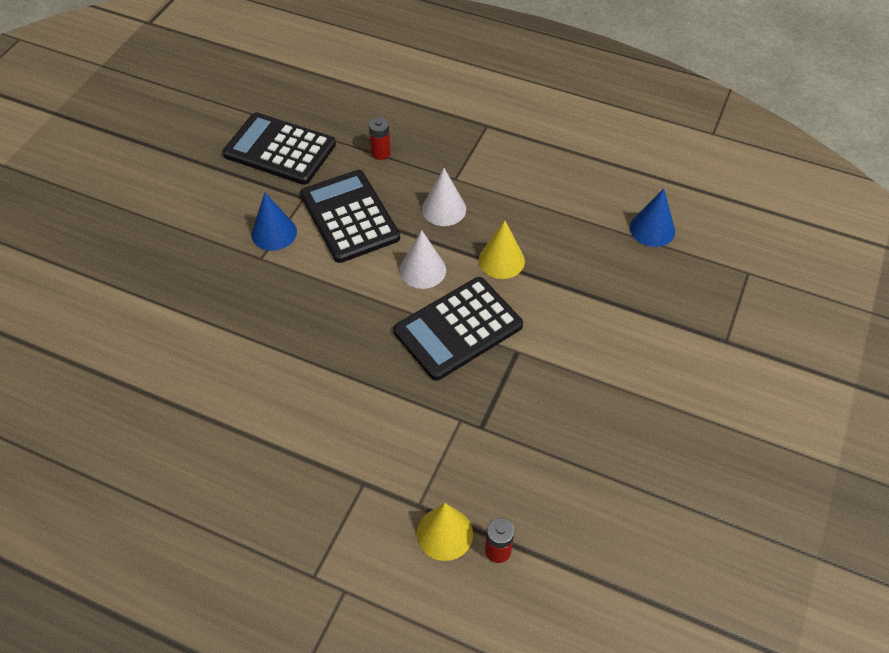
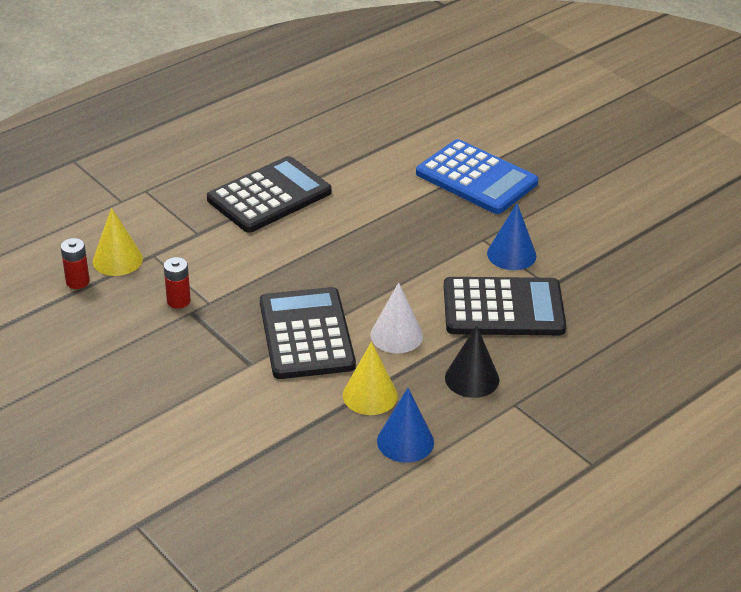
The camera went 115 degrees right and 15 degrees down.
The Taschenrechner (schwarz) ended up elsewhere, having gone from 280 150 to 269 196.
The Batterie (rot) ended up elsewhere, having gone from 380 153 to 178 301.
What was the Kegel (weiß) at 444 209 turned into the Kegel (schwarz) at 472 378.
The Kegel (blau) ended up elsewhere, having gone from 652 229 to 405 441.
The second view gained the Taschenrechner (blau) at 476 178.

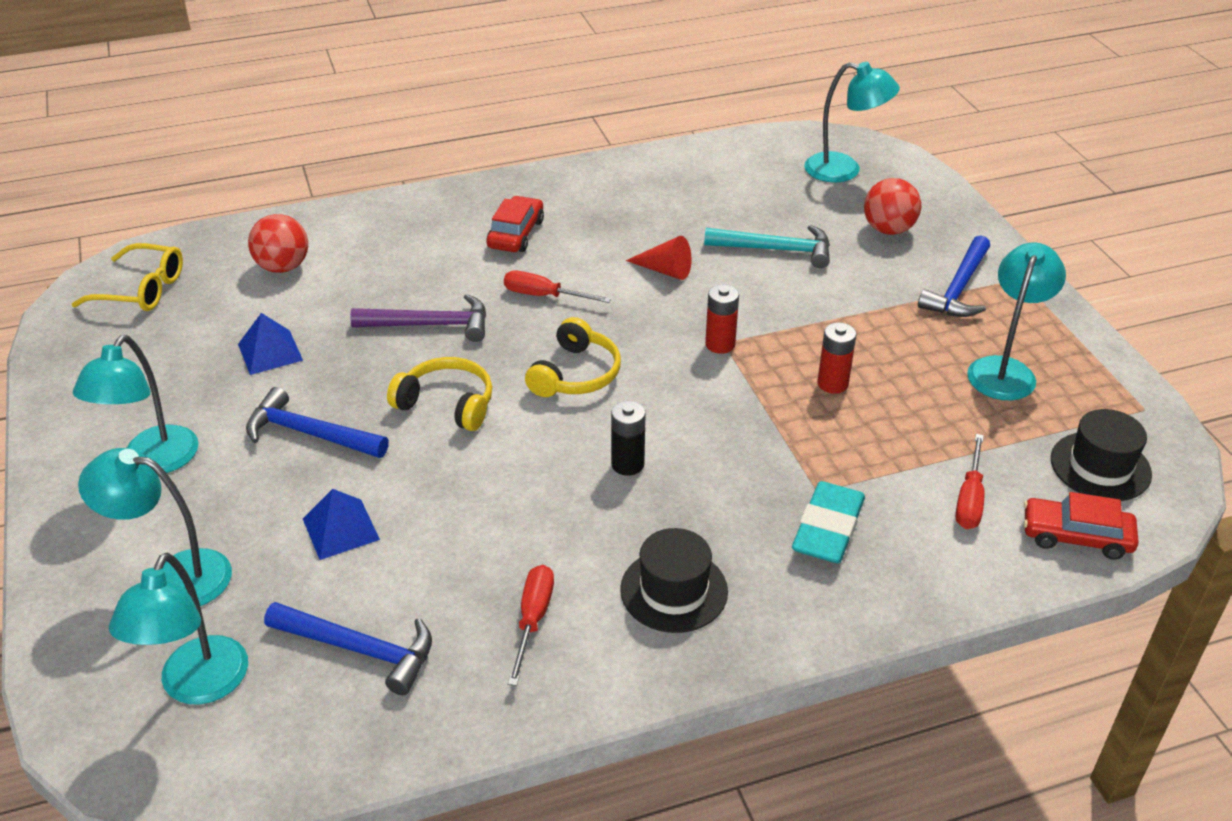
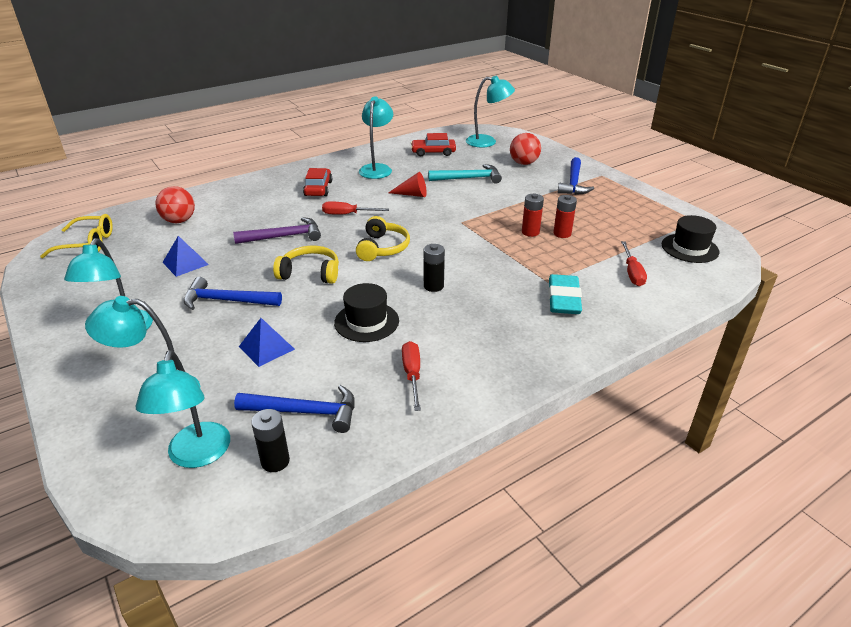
The camera went 15 degrees left and 5 degrees down.
The Lampe (türkis) ended up elsewhere, having gone from 1005 370 to 377 168.
The Batterie (rot) ended up elsewhere, having gone from 720 344 to 562 233.
The Auto (rot) ended up elsewhere, having gone from 1076 536 to 433 152.
The Hut (schwarz) ended up elsewhere, having gone from 674 590 to 366 321.
The second view gained the Batterie (schwarz) at 275 461.

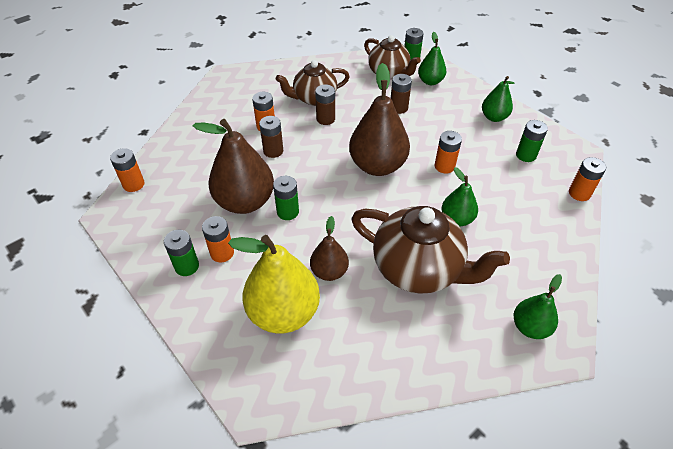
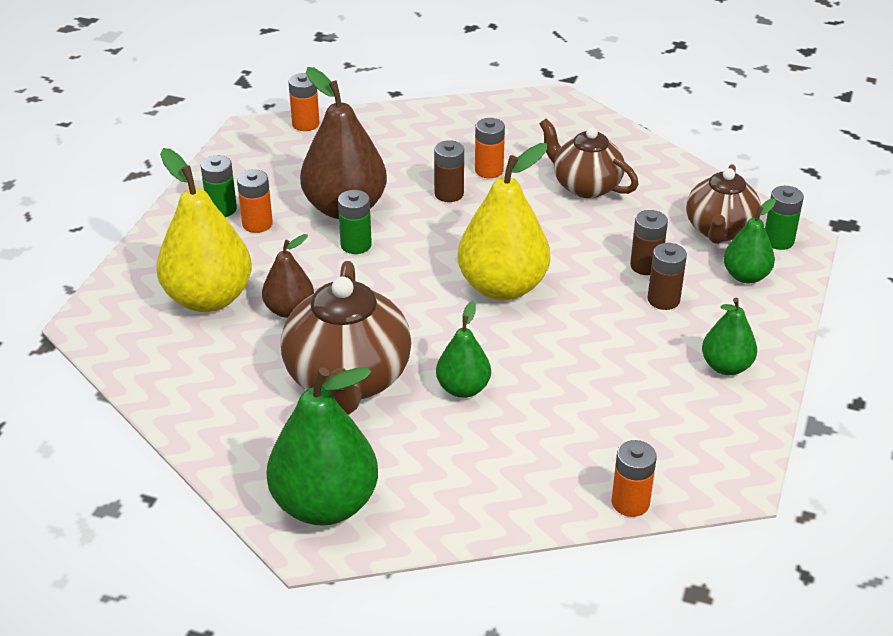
The camera went 60 degrees right and 10 degrees down.
What was the Birne (braun) at 377 166 turned into the Birne (gelb) at 502 287.
The Batterie (braun) ended up elsewhere, having gone from 325 119 to 663 300.
The second view lost the Batterie (grün) at 526 155.
The second view lost the Batterie (orange) at 444 166.
The size of the Birne (grün) at 530 327 changed by a factor of 1.82.

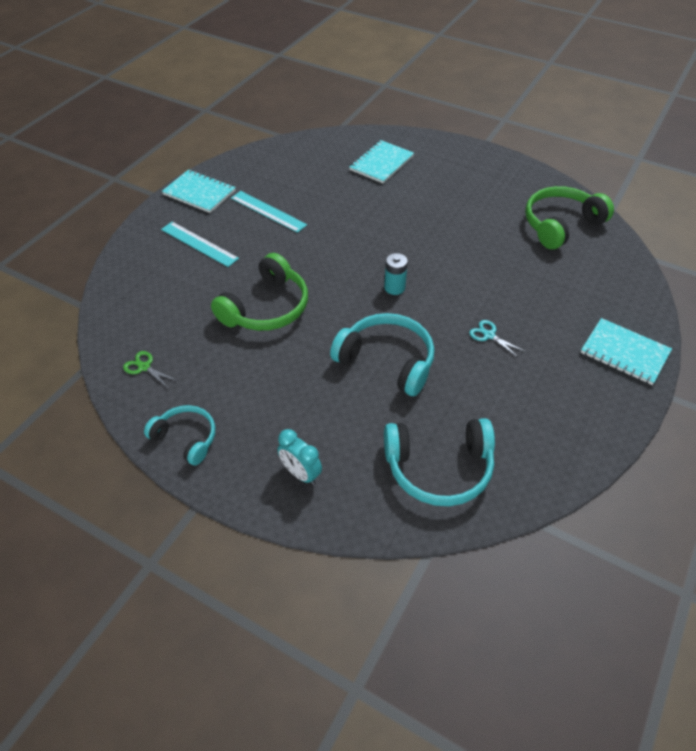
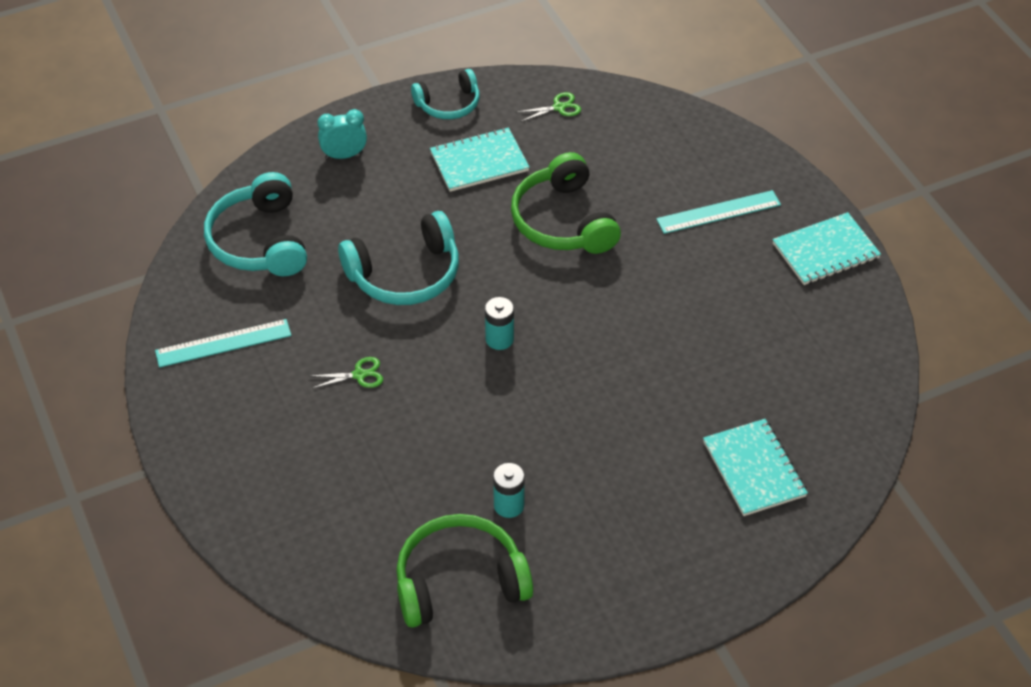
The camera went 125 degrees right and 0 degrees up.
The Kopfhörer (grün) at 560 225 ended up facing another way, 105 degrees counterclockwise from before.
The Lineal (türkis) ended up elsewhere, having gone from 268 211 to 223 343.
The Notizbuch (türkis) ended up elsewhere, having gone from 624 353 to 479 162.
What was the Schere (türkis) at 489 335 turned into the Schere (grün) at 359 375.
The Kopfhörer (türkis) at 439 468 ended up facing another way, 45 degrees counterclockwise from before.
The second view gained the Batterie (türkis) at 509 505.

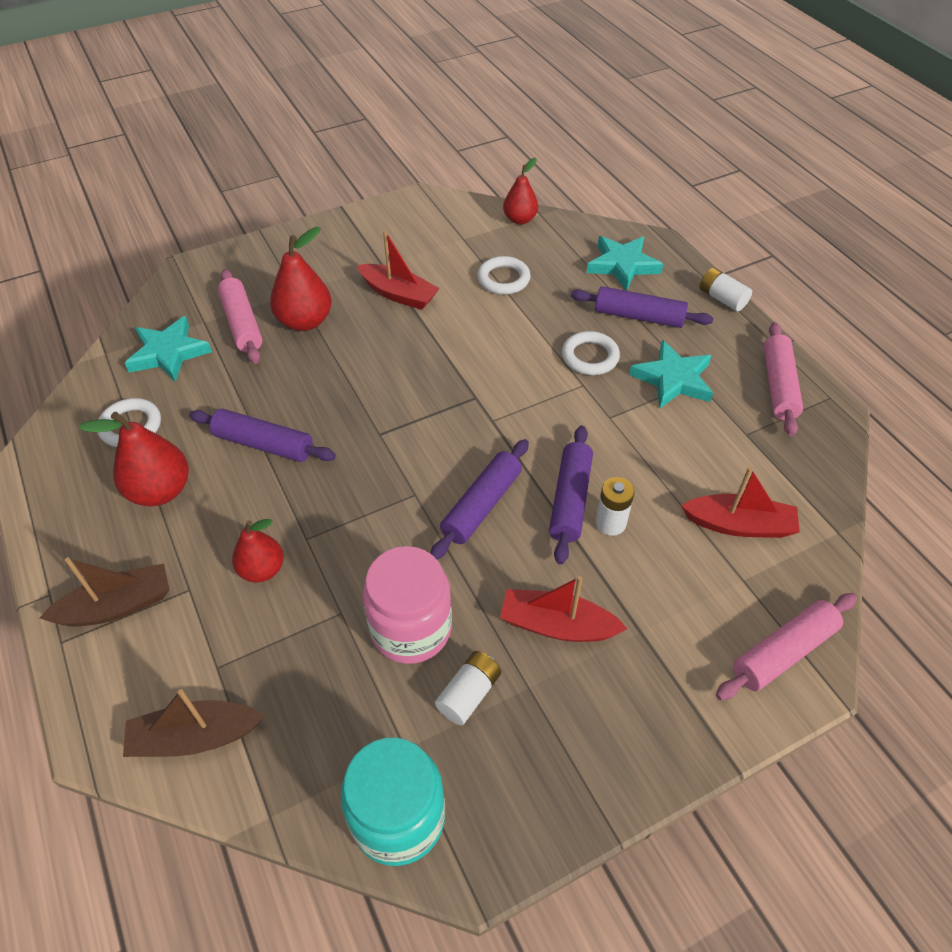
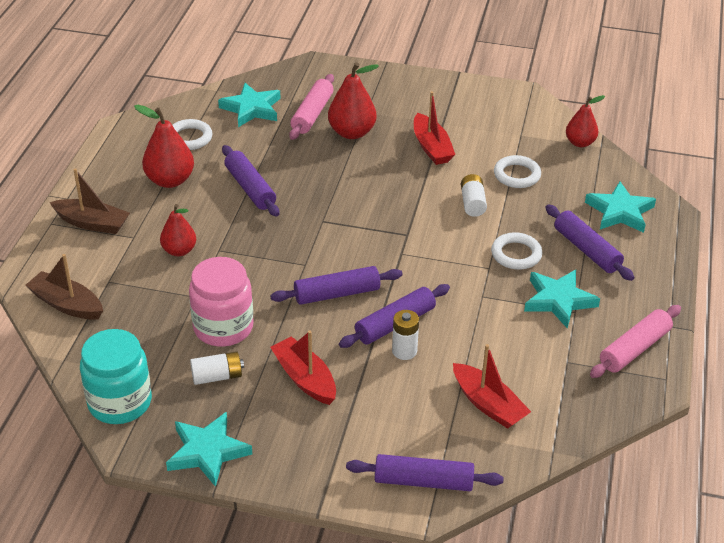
The camera went 40 degrees right and 10 degrees down.
The Batterie (weiß) ended up elsewhere, having gone from 722 298 to 472 203.
What was the Nudelholz (rosa) at 783 652 turned into the Nudelholz (lila) at 423 481.
The second view gained the Stern (türkis) at 207 452.

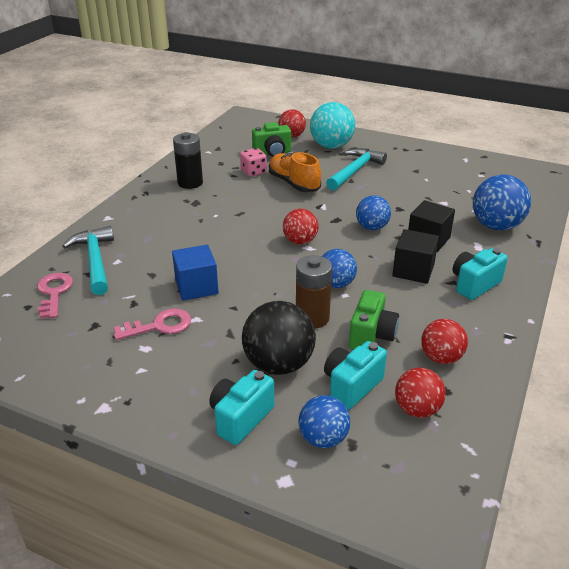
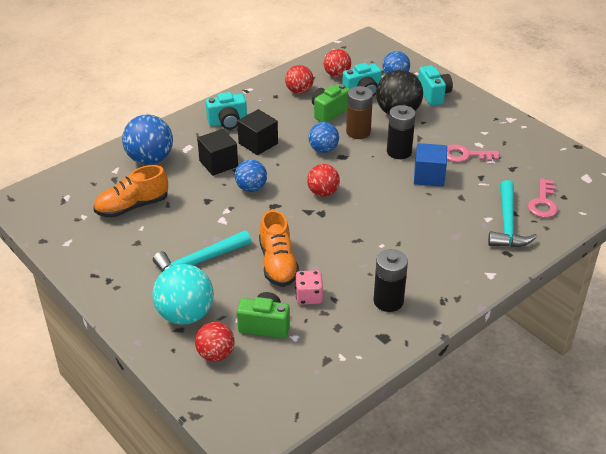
The camera went 155 degrees left and 5 degrees up.
The Kamera (türkis) at 240 418 ended up facing another way, 75 degrees counterclockwise from before.
The second view gained the Batterie (schwarz) at 399 152.
The second view gained the Schuh (orange) at 132 207.

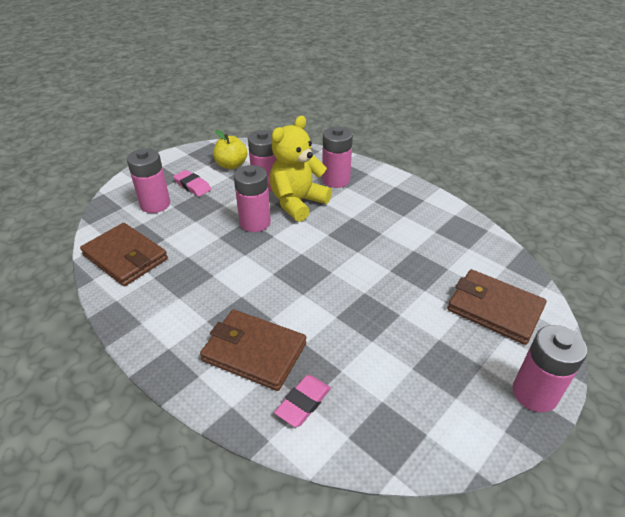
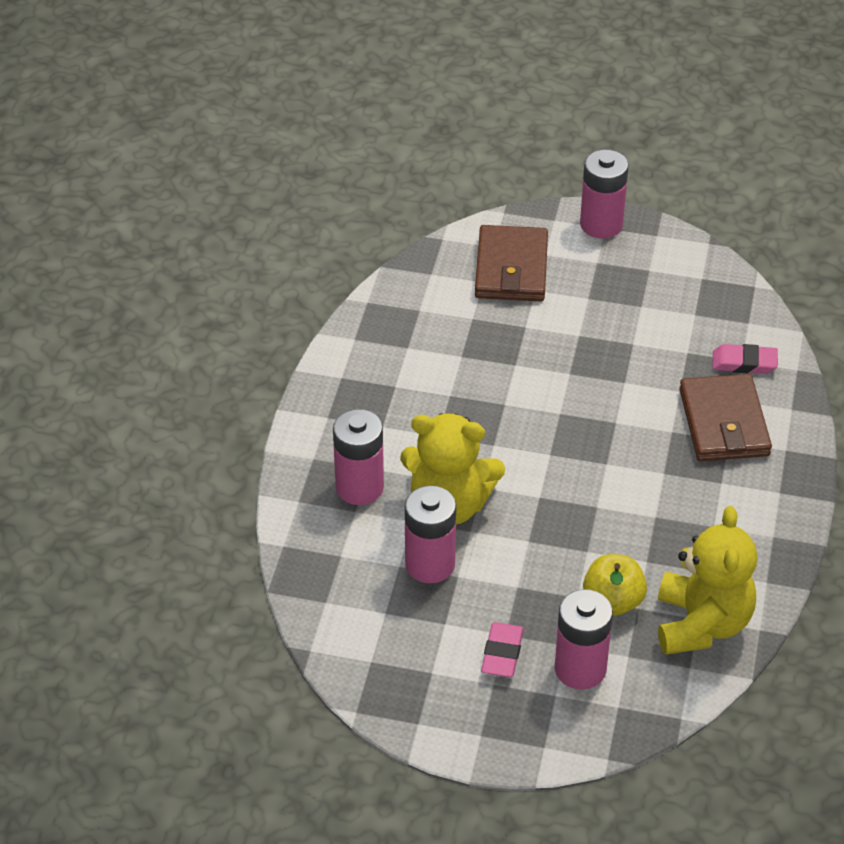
The camera went 120 degrees left and 5 degrees up.
The Apfel (gelb) ended up elsewhere, having gone from 231 165 to 613 601.
The second view lost the Batterie (rosa) at 255 223.
Where the Geldbörse (braun) stood at 125 257, the Teddybär (gelb) came to stand at 701 624.

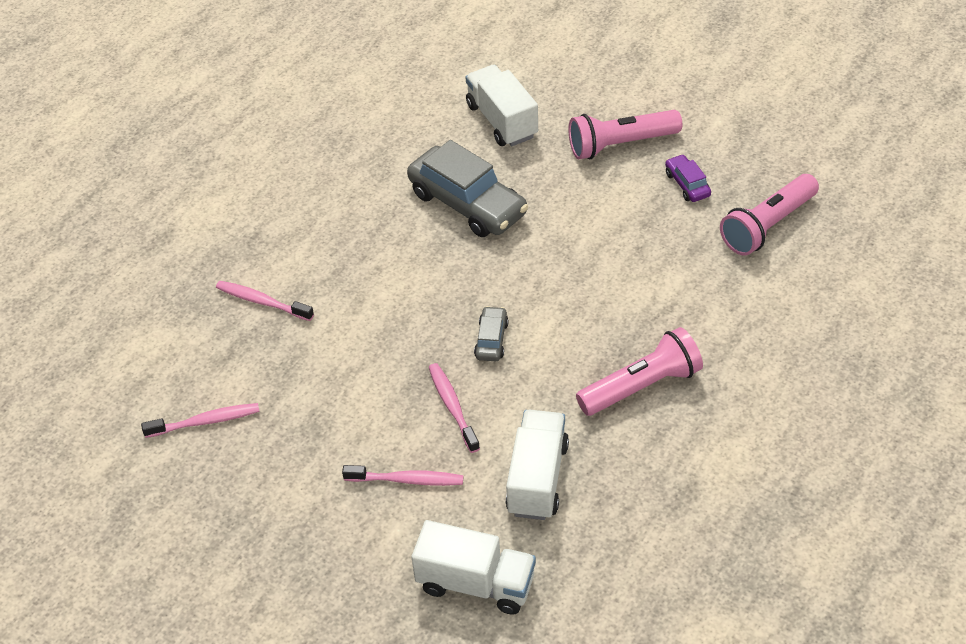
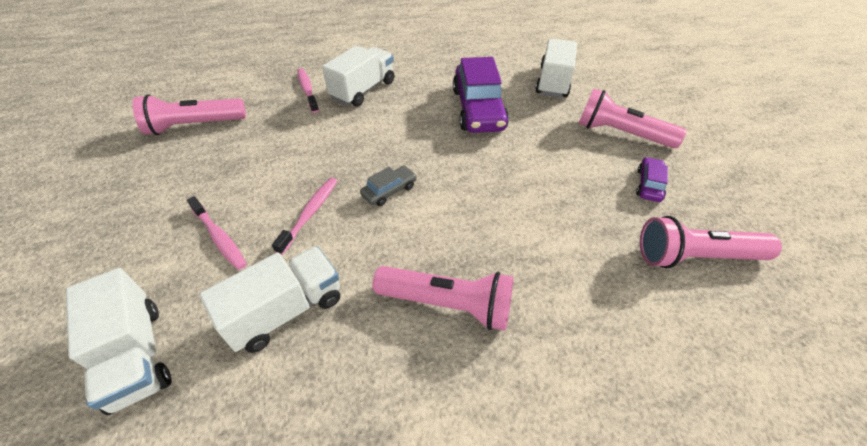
The camera went 40 degrees right and 0 degrees up.
What was the Auto (grau) at 467 204 turned into the Auto (lila) at 478 109.
Where the Zahnbürste (rosa) stood at 205 421, the Taschenlampe (rosa) came to stand at 194 126.
The second view gained the Lastwagen (weiß) at 363 90.

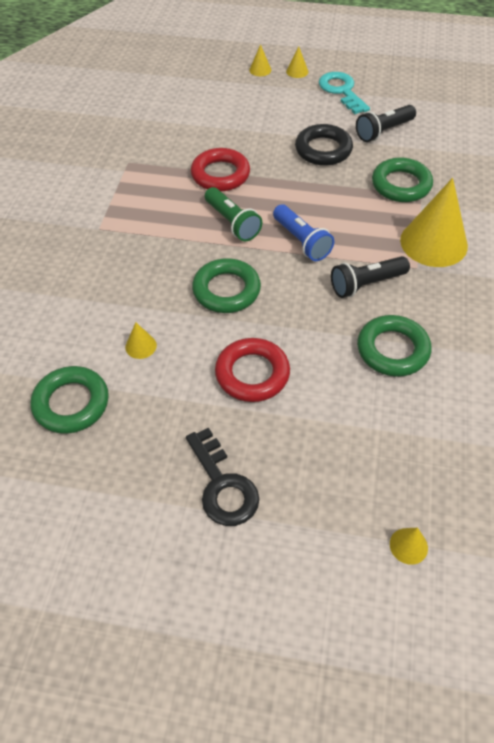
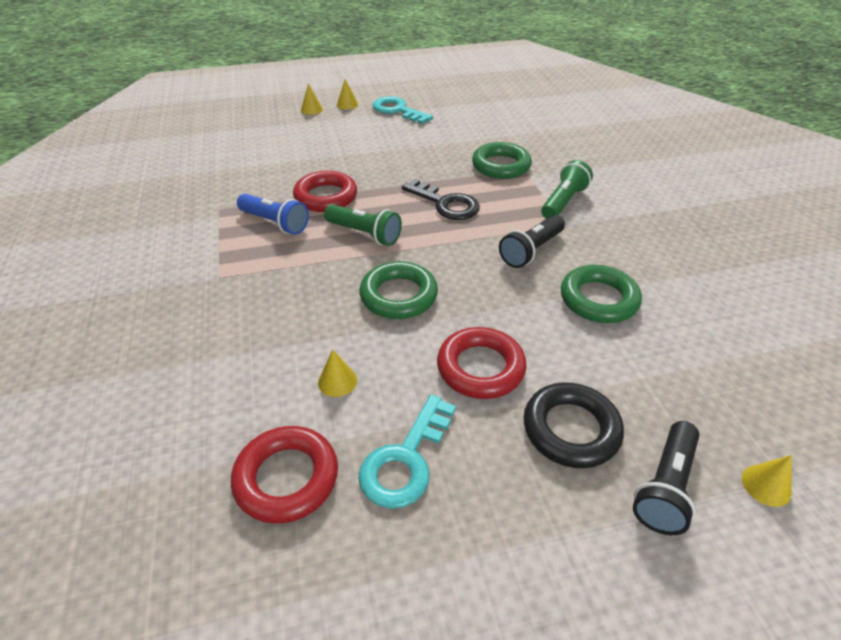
The camera went 25 degrees left and 10 degrees down.
The Taschenlampe (schwarz) ended up elsewhere, having gone from 383 131 to 665 487.
The Ring (schwarz) ended up elsewhere, having gone from 323 150 to 571 429.
Where the Kegel (gelb) stood at 433 243, the Taschenlampe (grün) came to stand at 563 202.
The Taschenlampe (blau) ended up elsewhere, having gone from 301 241 to 275 223.
What was the Ring (grün) at 71 403 turned into the Ring (rot) at 286 478.
The Schlüssel (schwarz) ended up elsewhere, having gone from 223 485 to 446 204.
The second view gained the Schlüssel (türkis) at 405 460.

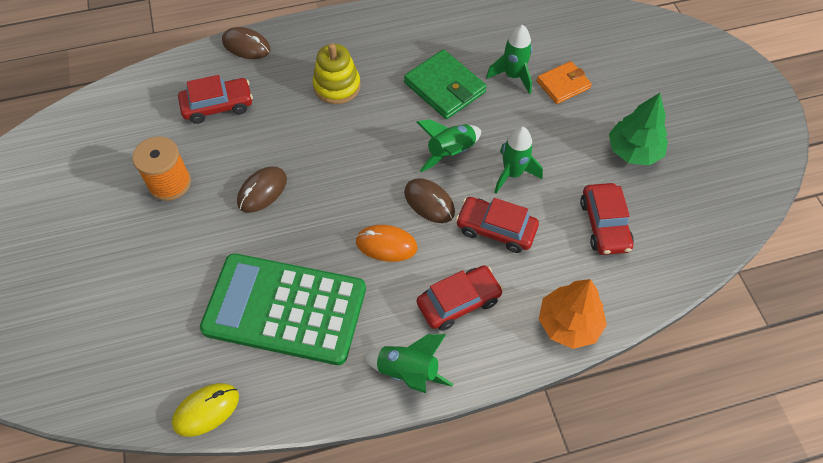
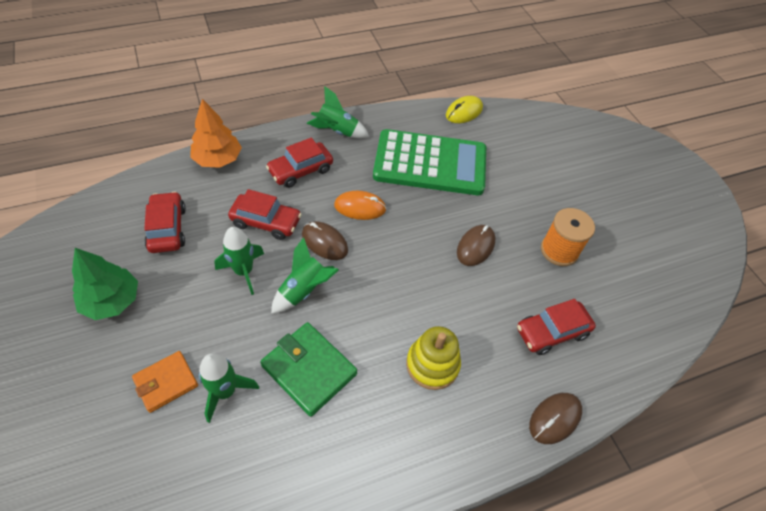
The camera went 170 degrees right and 5 degrees down.
The Computermaus (braun) at 246 46 ended up facing another way, 60 degrees counterclockwise from before.

